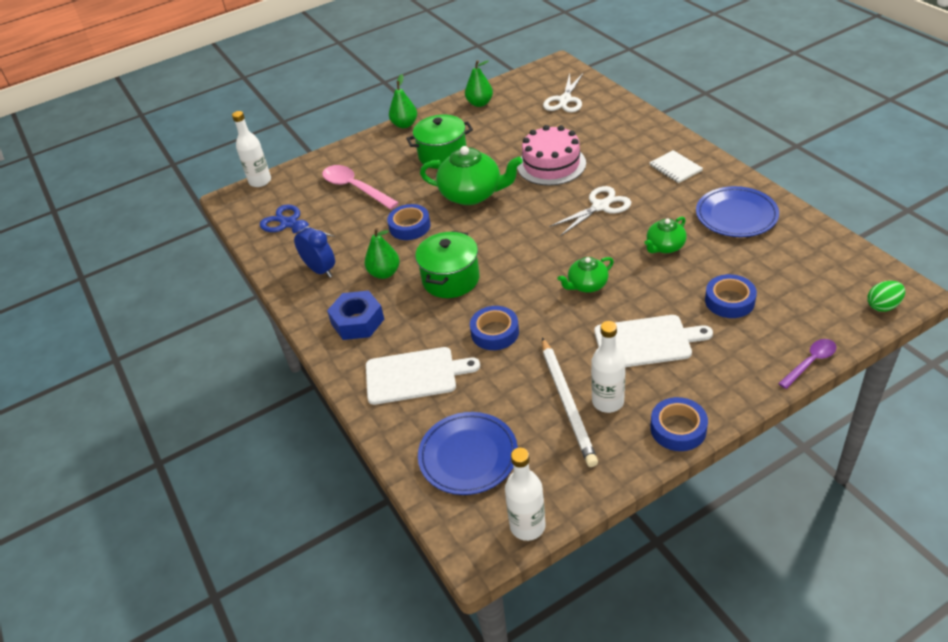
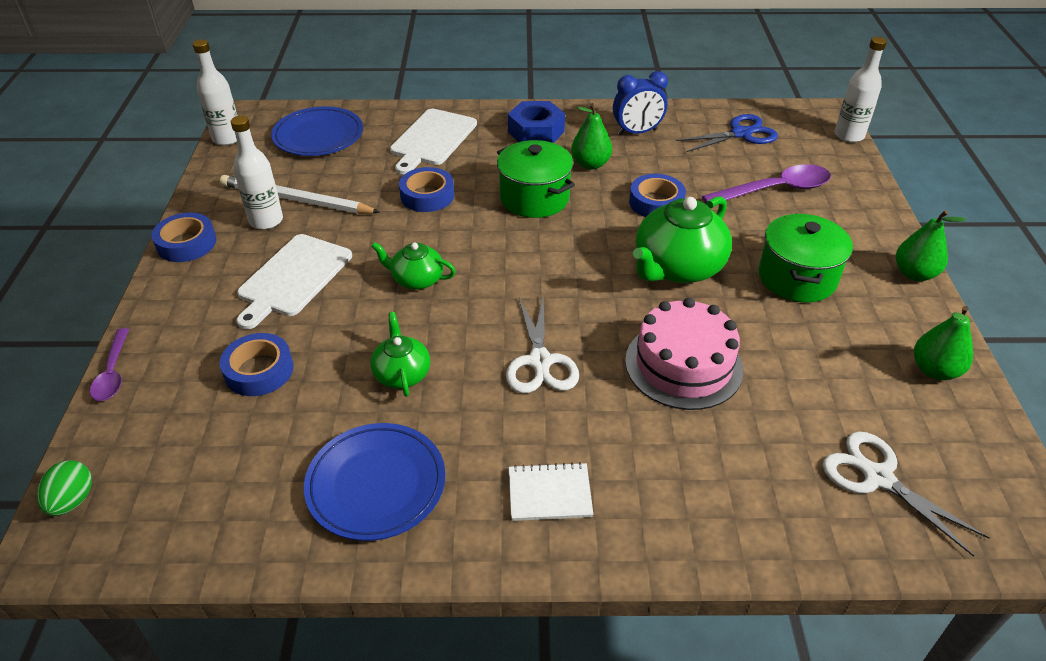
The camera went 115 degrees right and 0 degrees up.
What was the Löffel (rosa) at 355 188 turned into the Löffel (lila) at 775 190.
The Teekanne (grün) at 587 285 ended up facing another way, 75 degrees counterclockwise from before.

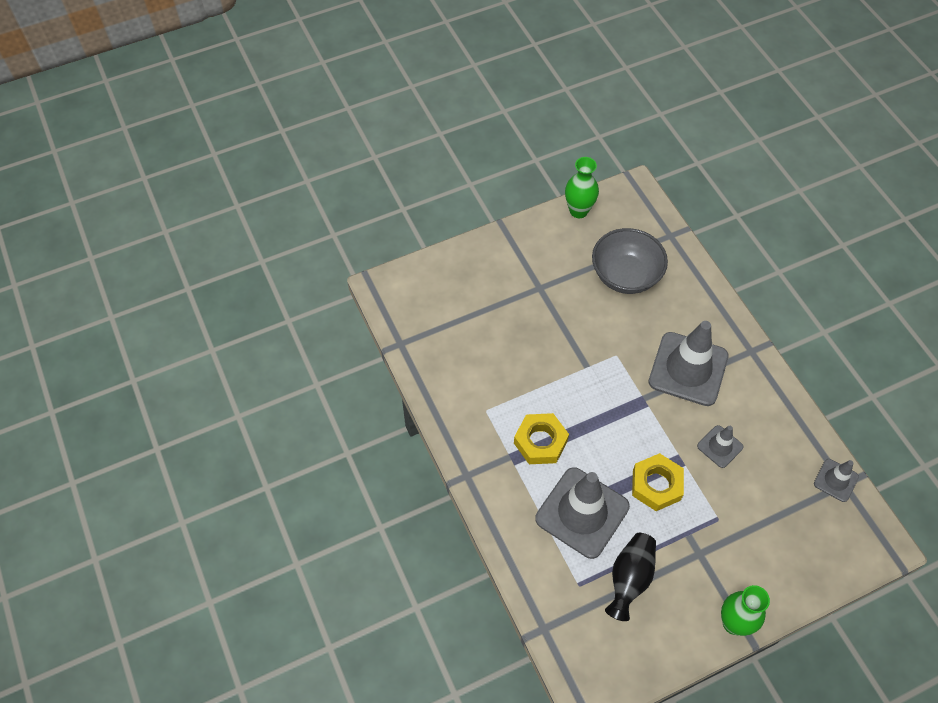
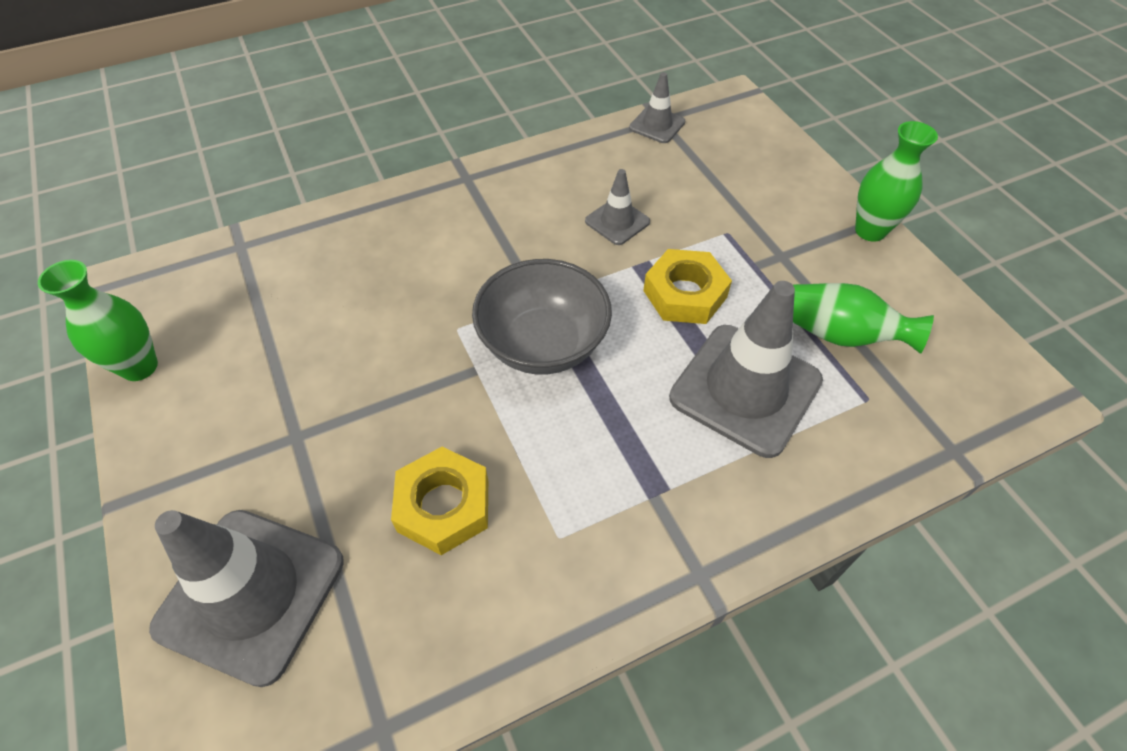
The camera went 90 degrees left and 5 degrees down.
The Schüssel (grau) ended up elsewhere, having gone from 625 276 to 543 344.
The Leitkegel (grau) ended up elsewhere, having gone from 688 369 to 251 594.
The Sechskantmutter (gelb) ended up elsewhere, having gone from 540 442 to 443 505.
What was the Vase (schwarz) at 629 579 turned into the Vase (grün) at 840 335.

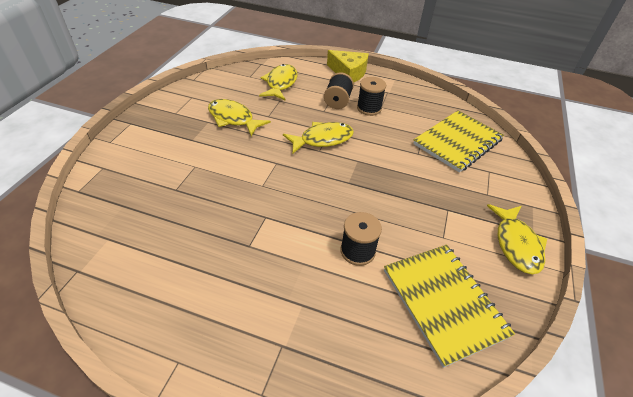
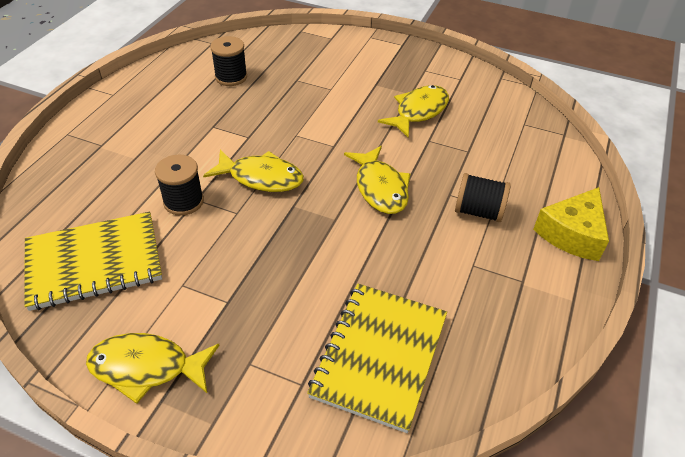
The camera went 95 degrees right and 0 degrees up.
The Fisch (gelb) ended up elsewhere, having gone from 280 83 to 261 178.
The Garnrolle (schwarz) ended up elsewhere, having gone from 369 108 to 231 77.
The Notizbuch (gelb) at 457 142 ended up facing another way, 60 degrees clockwise from before.

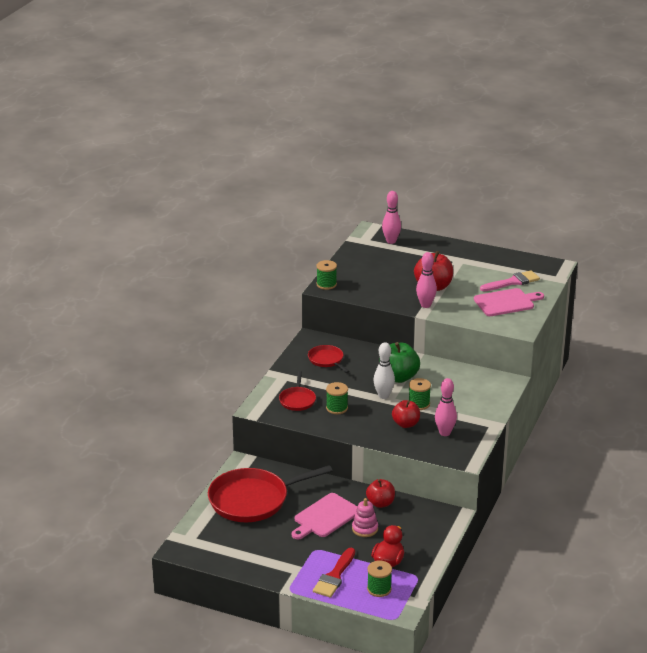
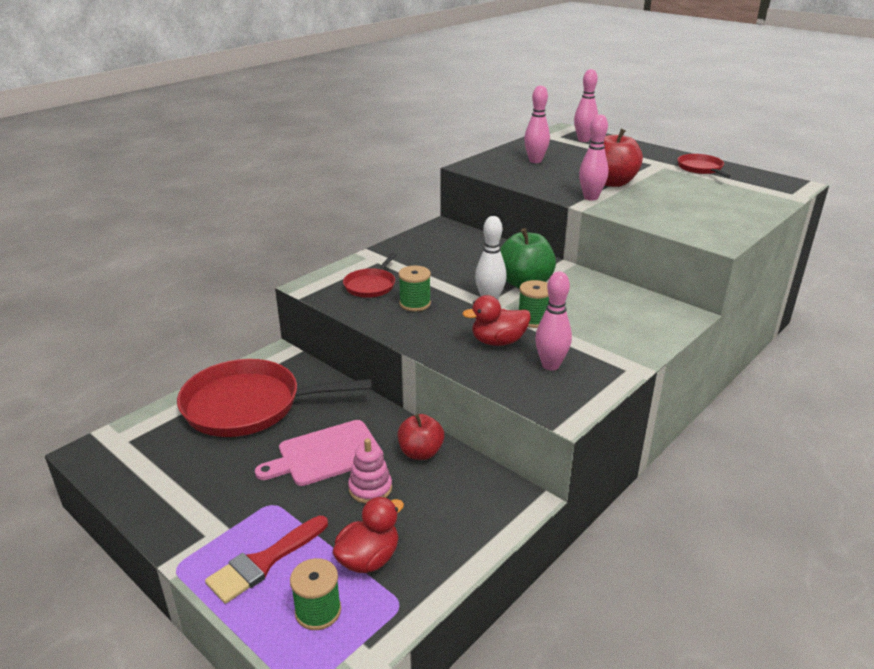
The camera went 20 degrees right and 0 degrees up.
The second view lost the Garnrolle (grün) at 326 284.
The second view lost the Pinsel (rosa) at 512 282.
The second view lost the Schneidebrett (rosa) at 506 302.
The Pfanne (rot) ended up elsewhere, having gone from 326 360 to 700 168.
Where the Apfel (rot) stood at 406 424, the Ente (rot) came to stand at 498 341.
The second view gained the Bowlingkegel (rosa) at 535 161.

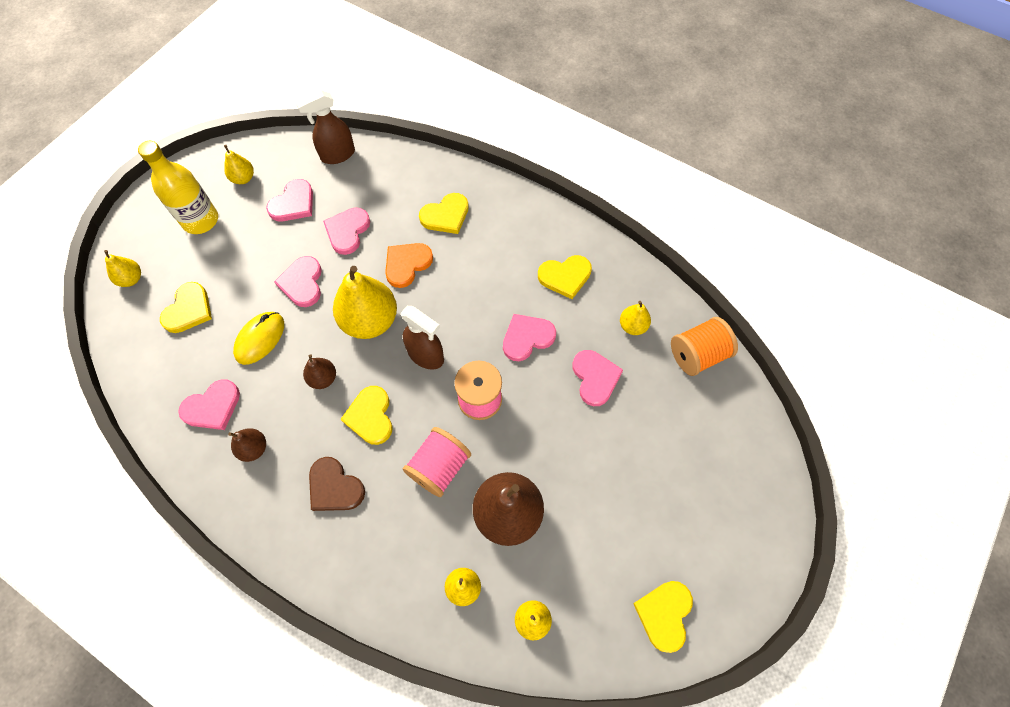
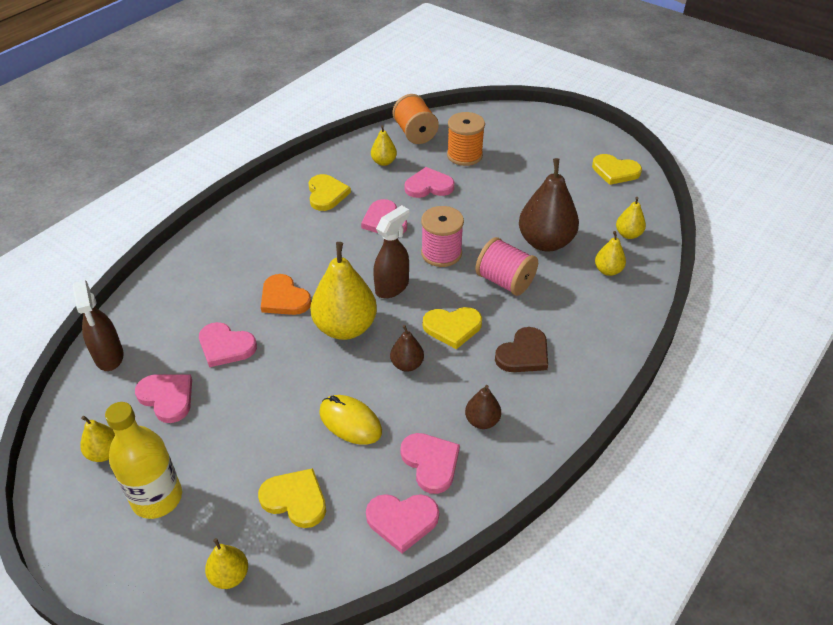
The camera went 85 degrees left and 20 degrees down.
The second view lost the Herz (gelb) at 446 215.
The Herz (rosa) ended up elsewhere, having gone from 302 283 to 402 521.
The second view gained the Garnrolle (orange) at 464 155.

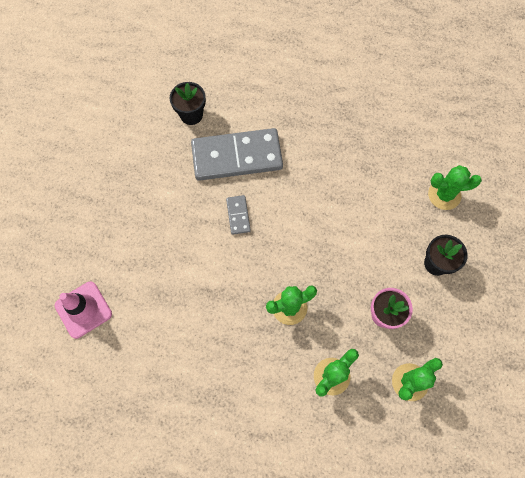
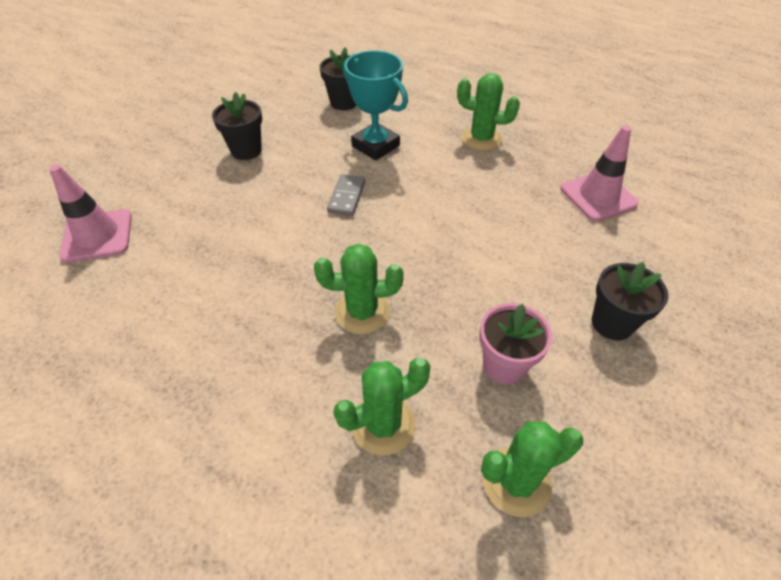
The camera went 20 degrees right and 20 degrees down.
Where the Dominostein (grau) stood at 237 157, the Pokal (türkis) came to stand at 375 146.
The Kaktus (grün) ended up elsewhere, having gone from 444 195 to 481 139.
The second view gained the Blumentopf (schwarz) at 246 150.
The second view gained the Leitkegel (rosa) at 598 196.

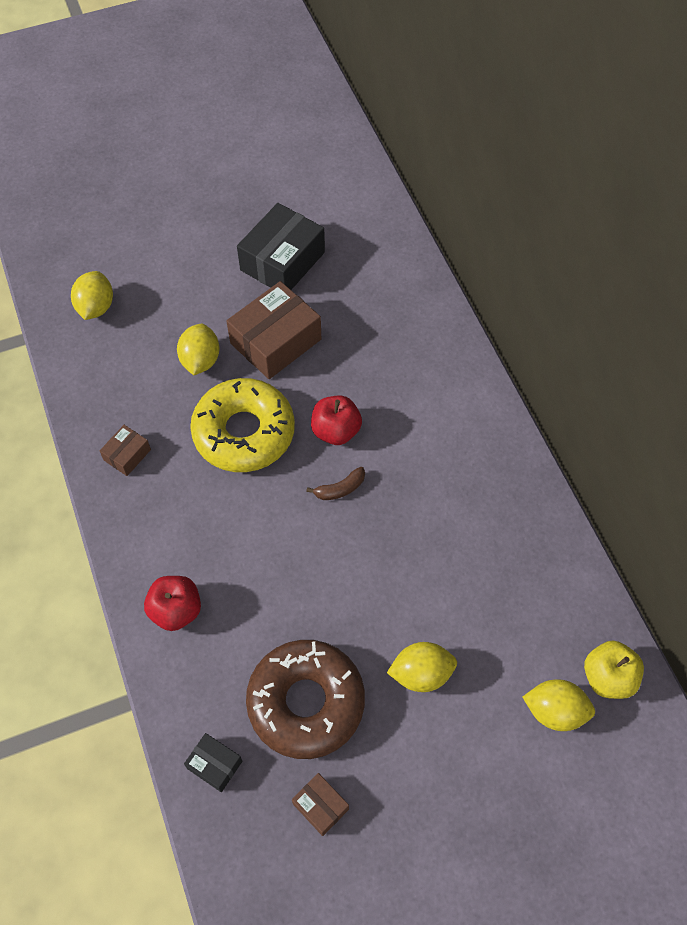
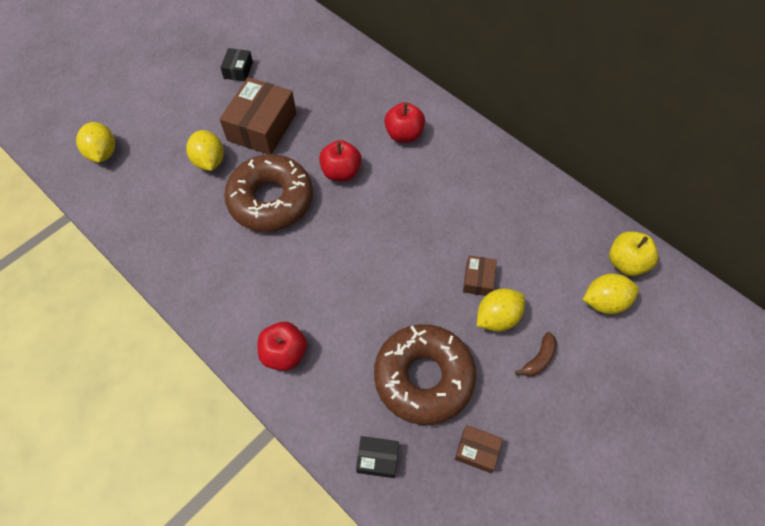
The camera went 25 degrees left and 0 degrees up.
The size of the Schachtel (schwarz) at 282 261 changed by a factor of 0.49.
What was the Donut (gelb) at 244 432 turned into the Donut (braun) at 271 200.
The Schachtel (braun) ended up elsewhere, having gone from 127 455 to 478 280.
The Banane (braun) ended up elsewhere, having gone from 340 489 to 539 359.
The second view gained the Apfel (rot) at 404 134.

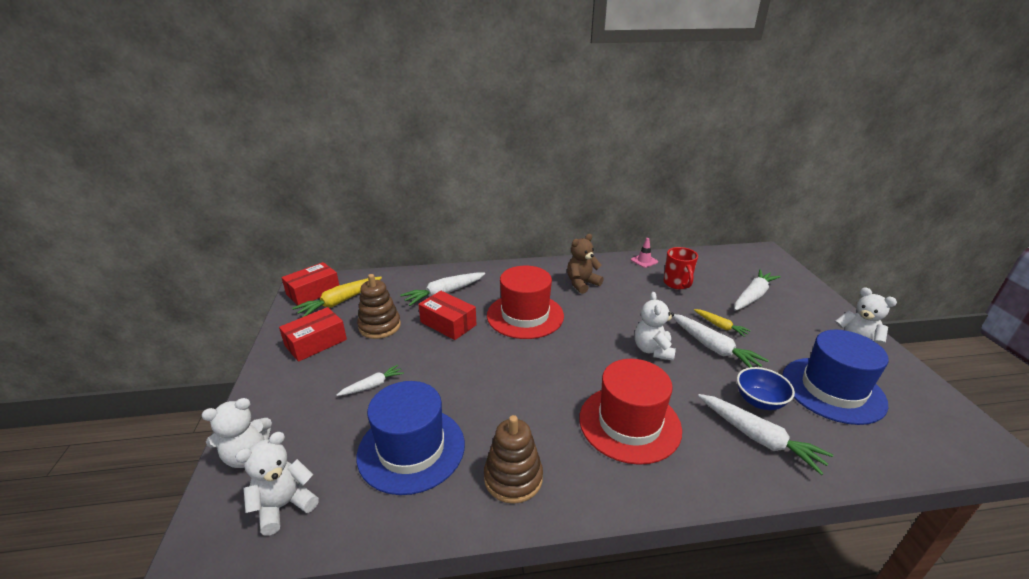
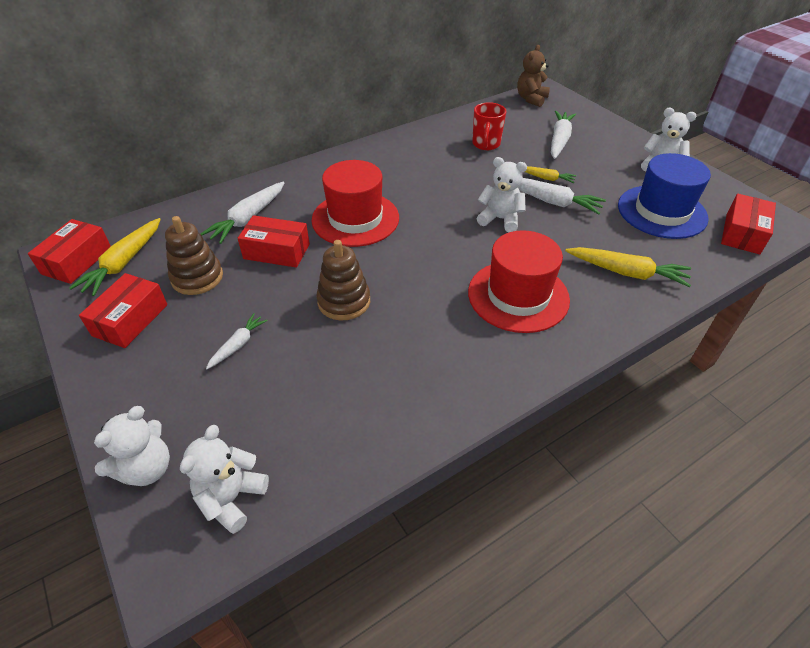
The camera went 25 degrees left and 15 degrees up.
The Teddybär (braun) ended up elsewhere, having gone from 582 284 to 531 99.
The second view lost the Leitkegel (rosa) at 644 261.
The Tasse (rot) at 677 284 ended up facing another way, 45 degrees clockwise from before.
The Teddybär (weiß) at 653 350 ended up facing another way, 135 degrees clockwise from before.
The second view lost the Schüssel (blau) at 759 401.
The second view lost the Hut (blau) at 411 449.
What was the Karotte (weiß) at 758 438 turned into the Karotte (gelb) at 626 272.
The Stapelspielzeug (braun) ended up elsewhere, having gone from 513 478 to 344 301.
The second view gained the Schachtel (rot) at 742 233.

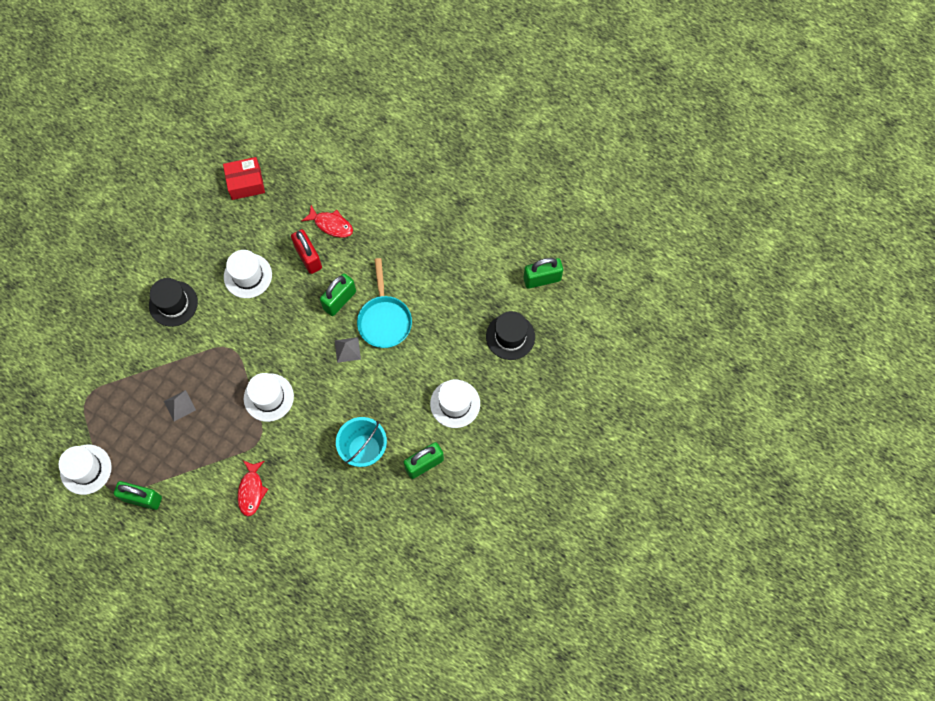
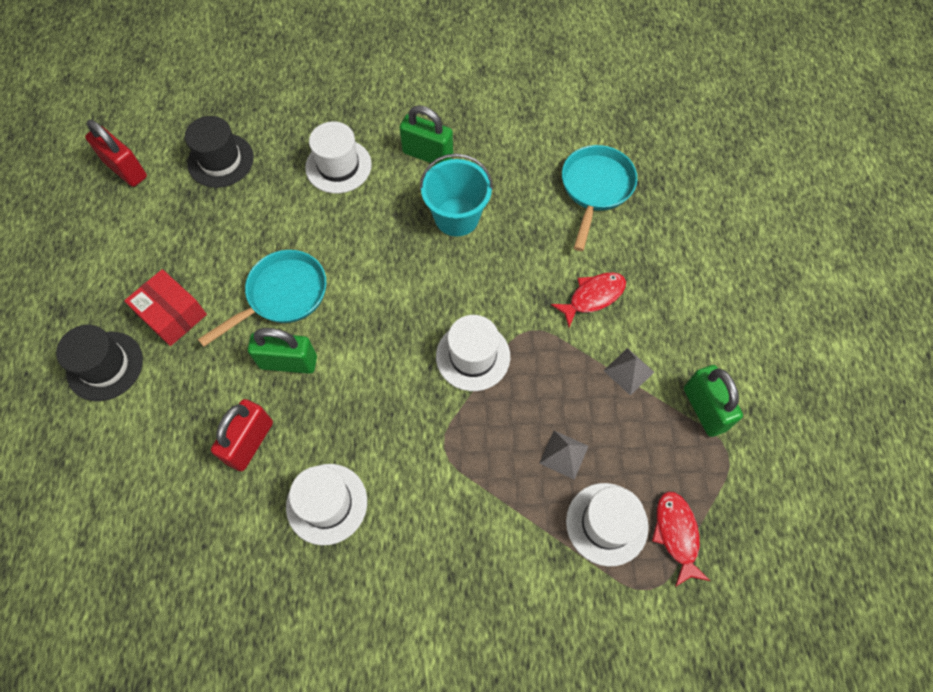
The camera went 125 degrees left and 5 degrees down.
The Schachtel (rot) ended up elsewhere, having gone from 246 183 to 172 315.
The Fisch (rot) ended up elsewhere, having gone from 331 225 to 676 534.
What was the Vorhängeschloss (grün) at 542 279 turned into the Vorhängeschloss (rot) at 126 170.
The Hut (schwarz) ended up elsewhere, having gone from 173 303 to 105 366.
The Pyramide (grau) ended up elsewhere, having gone from 347 349 to 628 371.
The Hut (weiß) ended up elsewhere, having gone from 86 469 to 606 524.
The second view gained the Pfanne (türkis) at 595 189.

